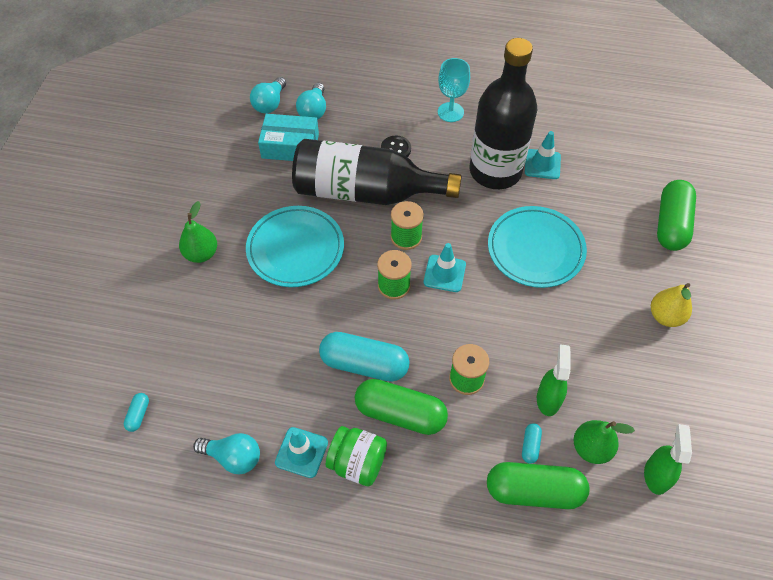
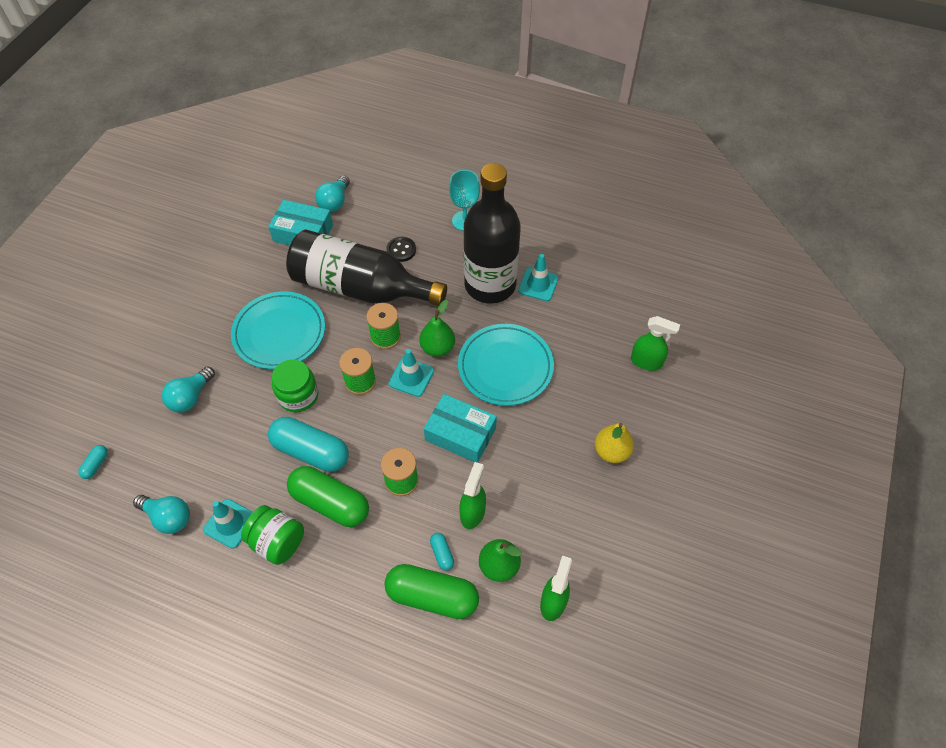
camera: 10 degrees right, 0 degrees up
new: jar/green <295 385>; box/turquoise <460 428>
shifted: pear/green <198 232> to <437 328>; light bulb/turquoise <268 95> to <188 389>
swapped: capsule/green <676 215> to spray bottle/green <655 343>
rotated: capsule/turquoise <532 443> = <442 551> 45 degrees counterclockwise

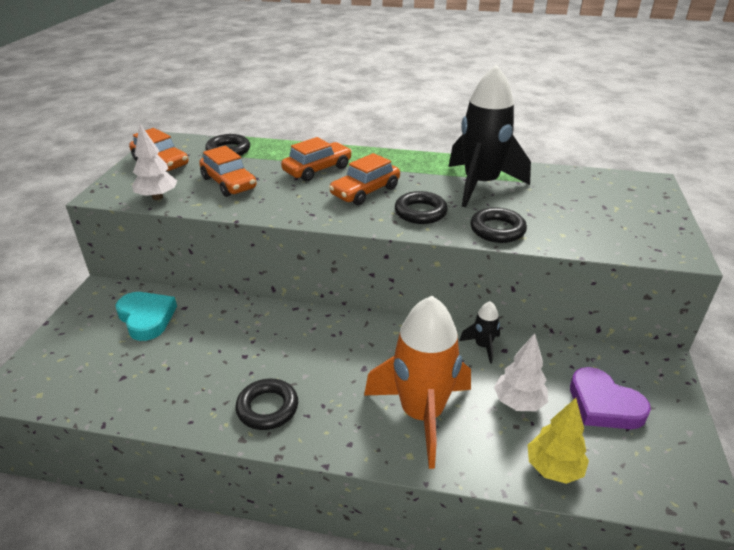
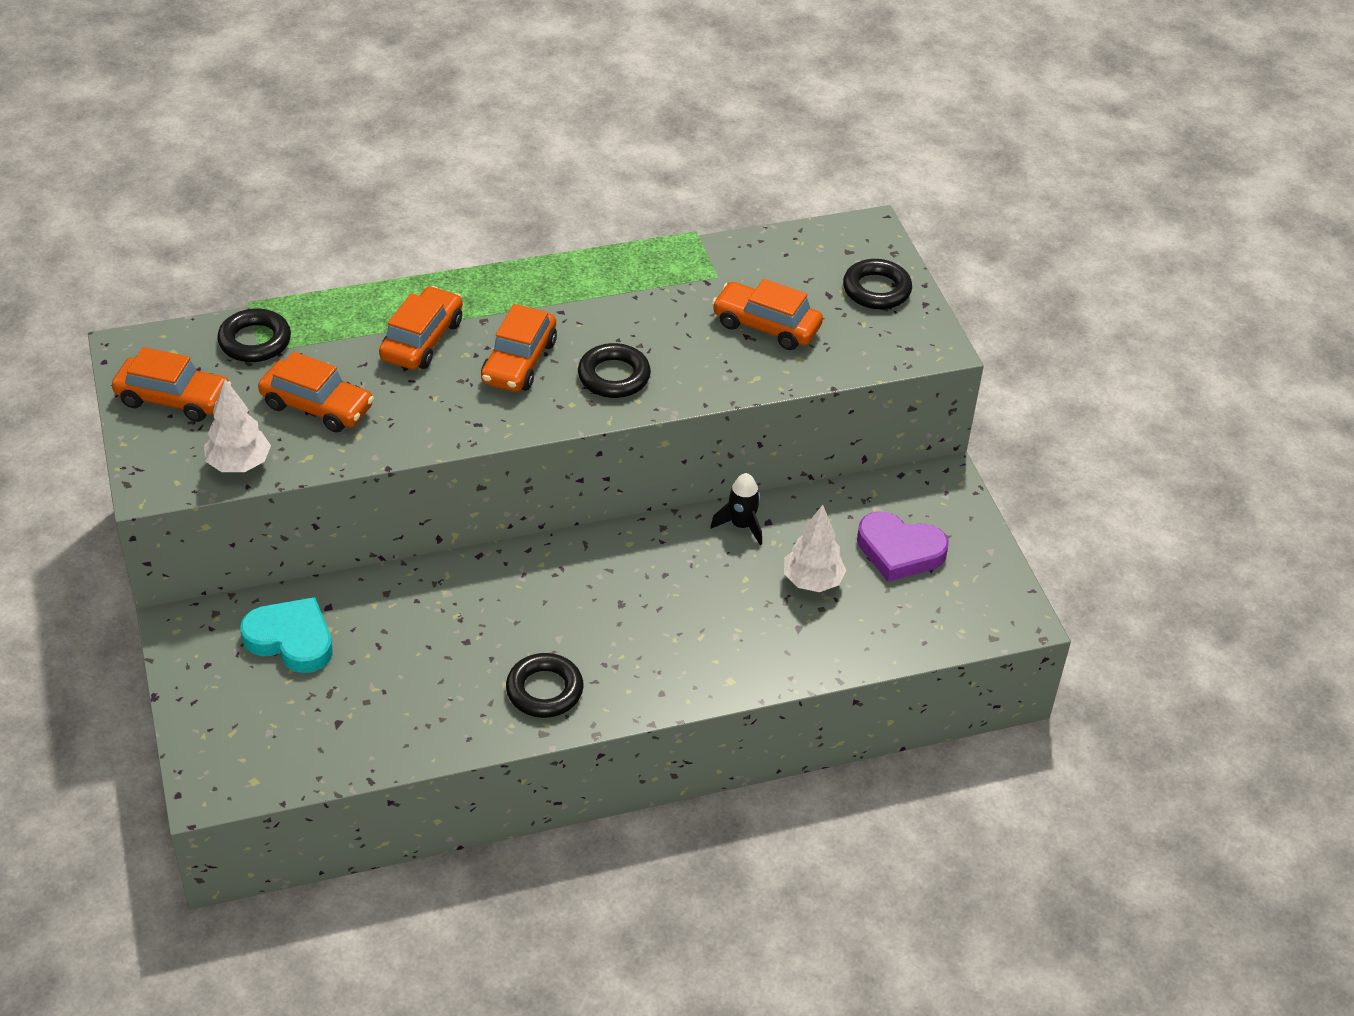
camera: 30 degrees left, 10 degrees up
gone: rocket/orange <417 382>; rocket/black <489 135>; tree/yellow <558 441>
new: car/orange <767 314>
shifted: ring/black <498 225> to <877 284>

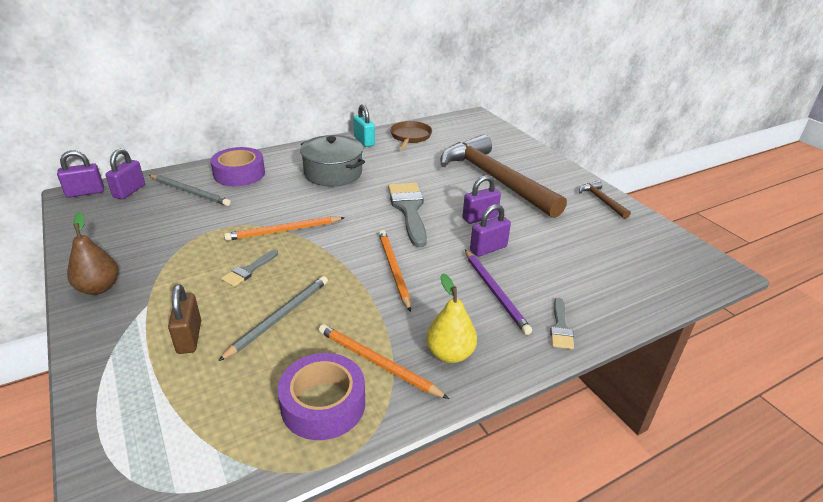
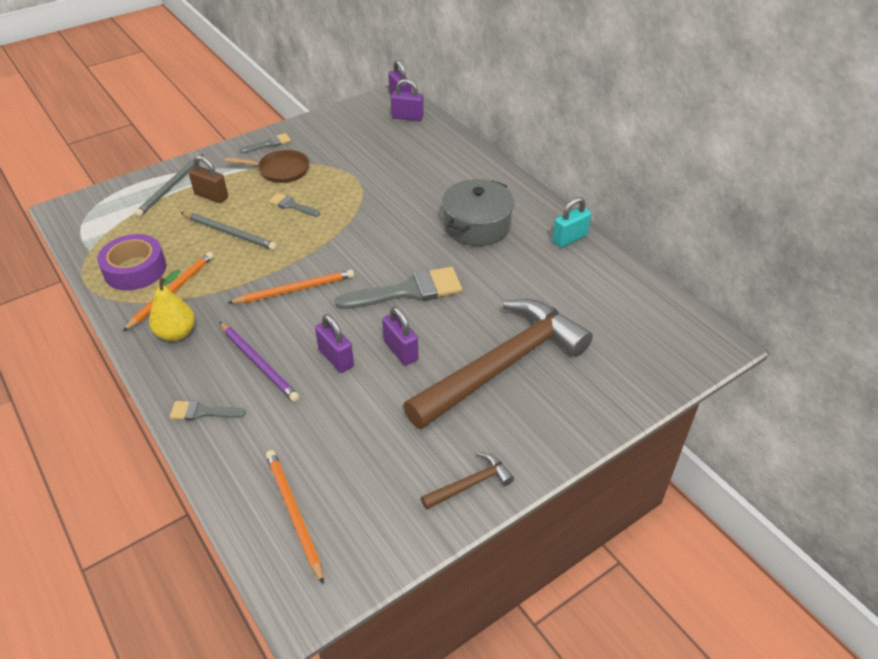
camera: 85 degrees right, 10 degrees up
gone: tape/purple <237 166>
shifted: pencil/grey <190 190> to <169 185>; pencil/orange <284 228> to <295 517>; pan/brown <411 135> to <267 166>
swapped: pear/brown <93 253> to brush/grey <265 143>
rotated: padlock/brown <184 319> = <208 179> 45 degrees clockwise; pencil/purple <498 292> = <260 362> 105 degrees counterclockwise

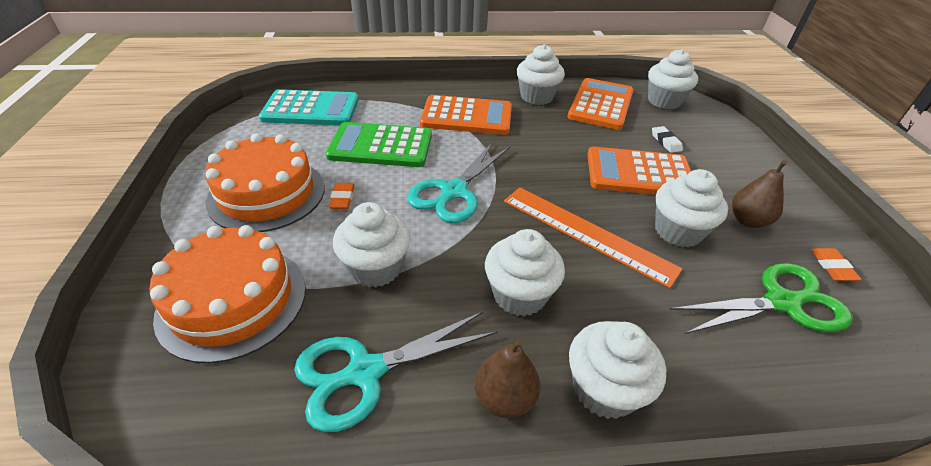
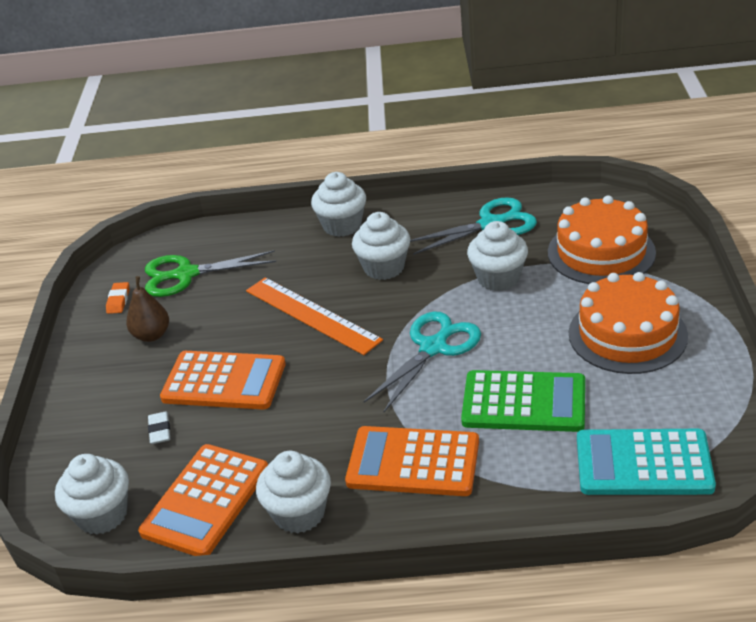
camera: 170 degrees left, 5 degrees down
gone: eraser/orange <342 196>; pear/brown <507 378>; cupcake/white <691 208>

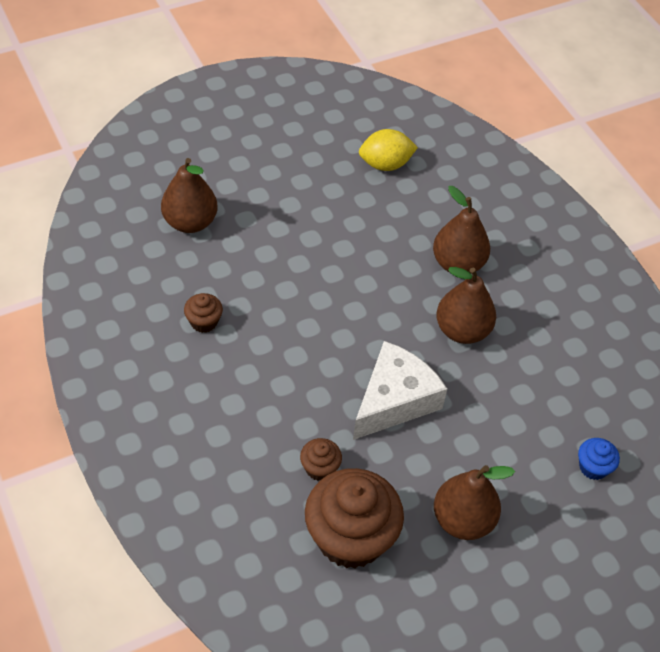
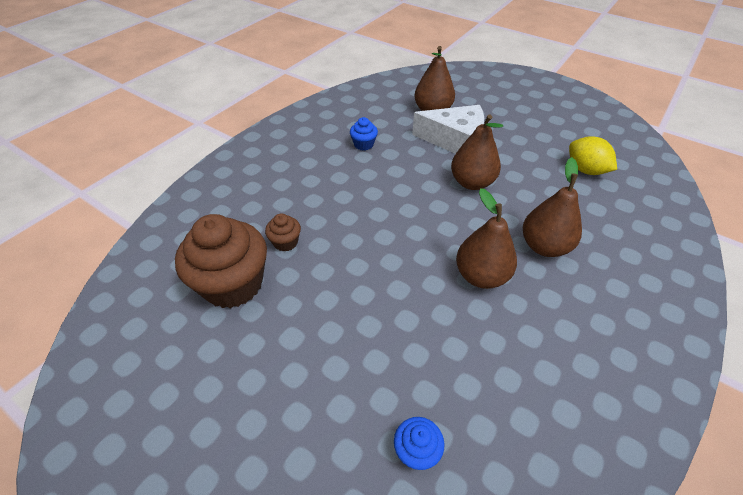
camera: 65 degrees right, 5 degrees down
shifted: cheese/white <400 390> to <448 129>; pear/brown <474 502> to <477 152>
repainted: cupcake/brown <203 313> to cupcake/blue <364 134>

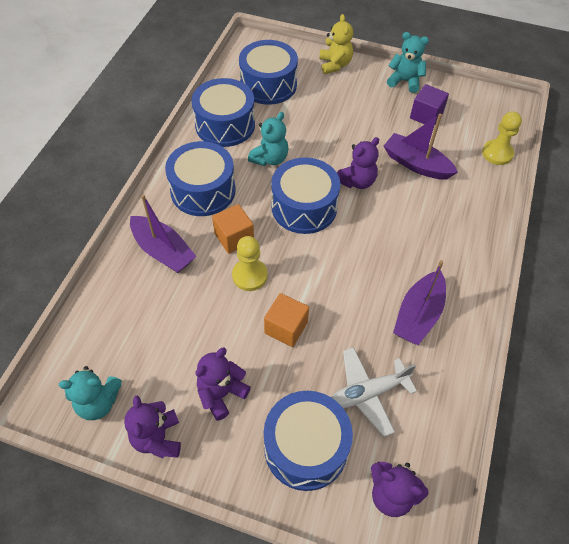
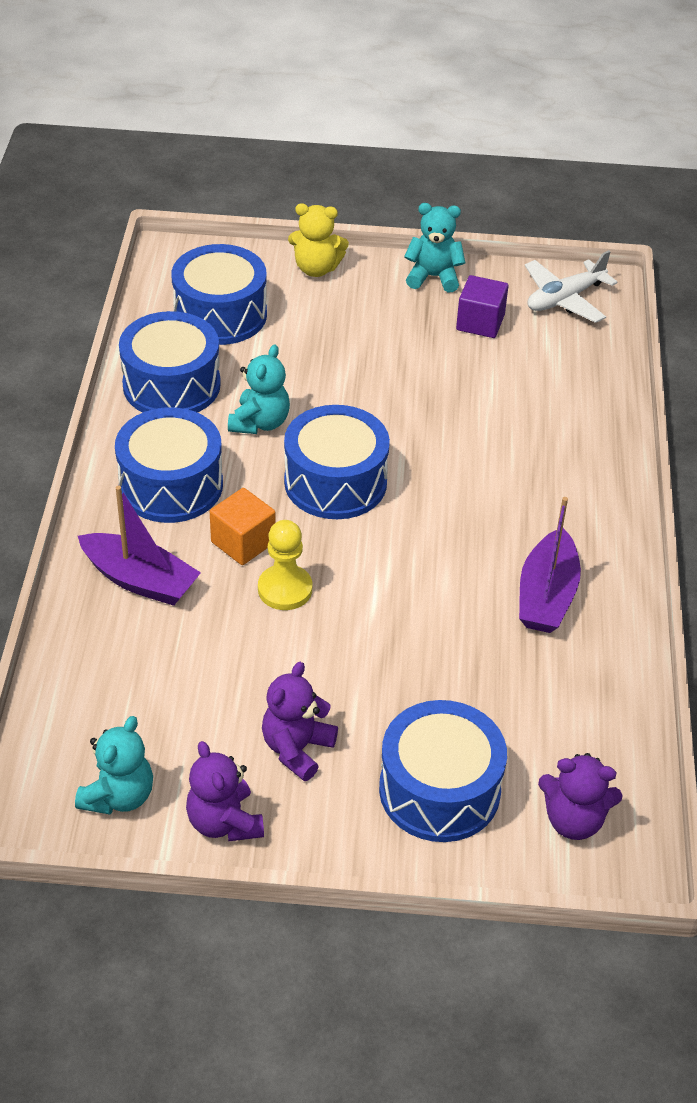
camera: 15 degrees left, 10 degrees down
gone: cube/orange <286 320>; teddy bear/purple <358 163>; boat/purple <421 146>; pawn/yellow <502 138>
shifted: plane/white <374 392> to <571 286>
rotated: teddy bear/turquoise <90 393> = <114 765> 45 degrees counterclockwise; teddy bear/yellow <336 44> = <318 240> 120 degrees clockwise

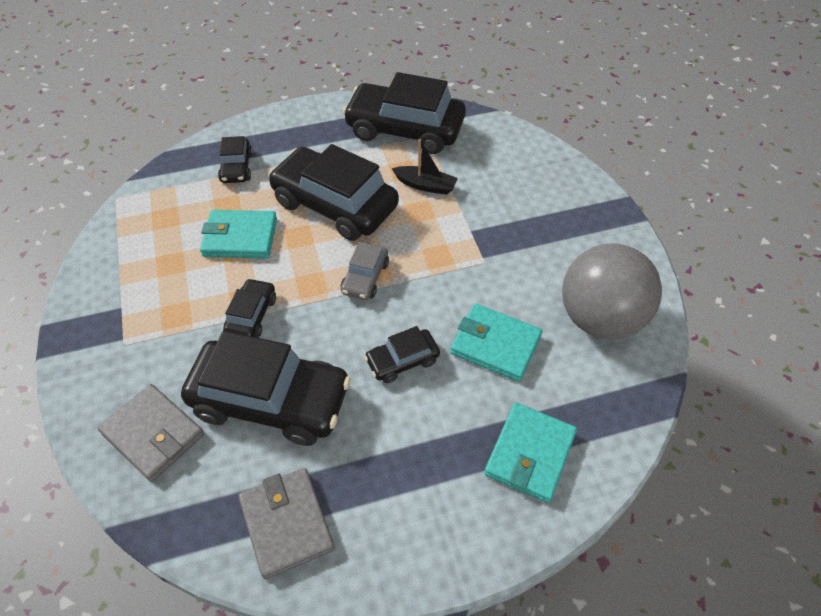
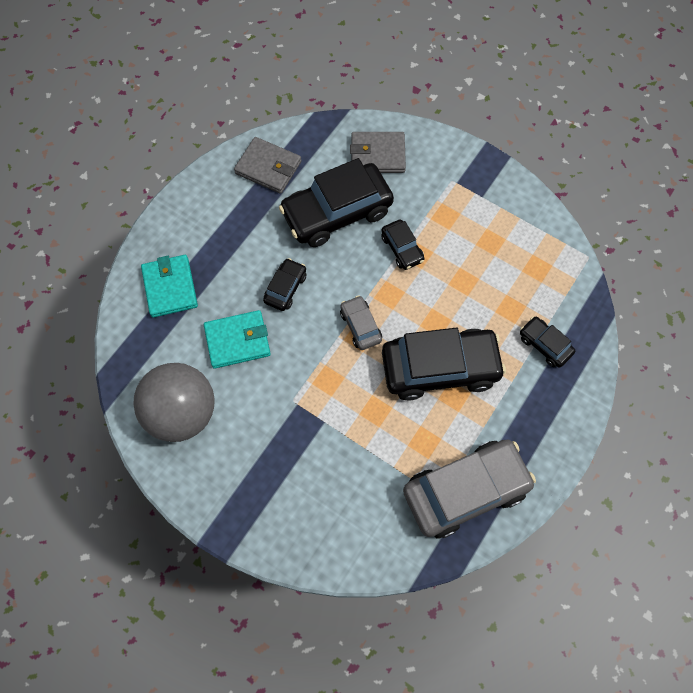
camera: 140 degrees right, 15 degrees up
gone: wallet/turquoise <238 234>; boat/black <425 167>
repainted: car/black <404 113> to car/grey <469 489>

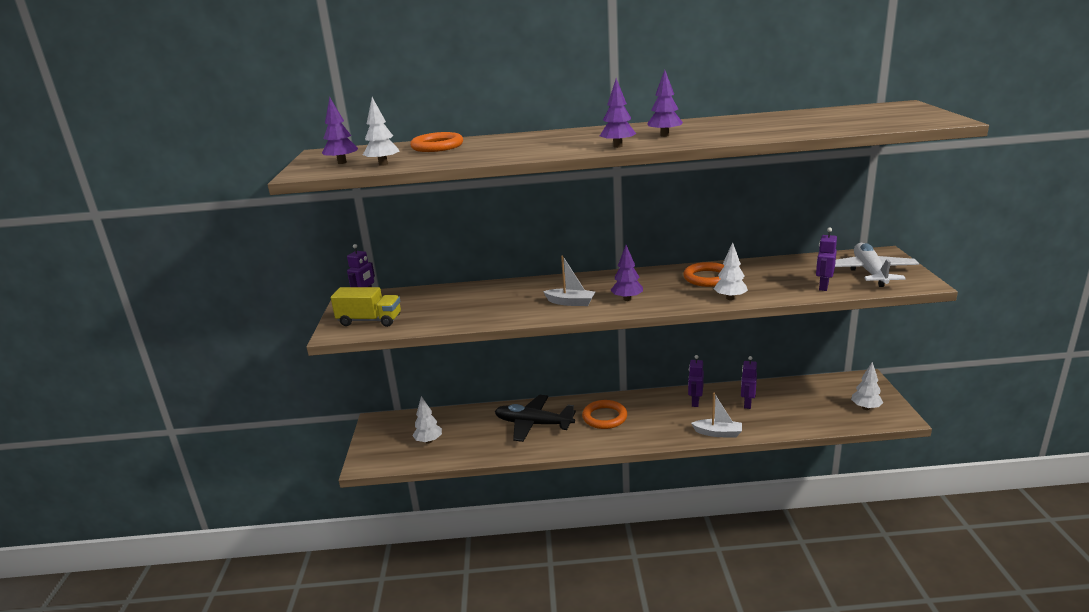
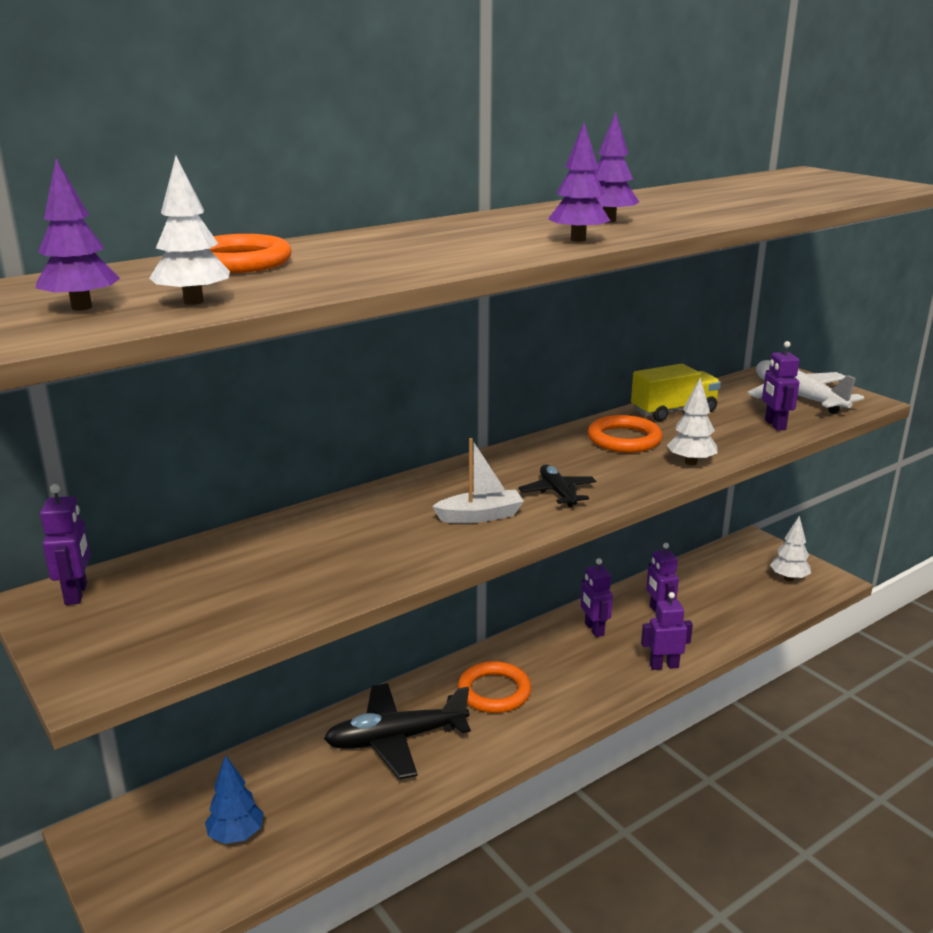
camera: 35 degrees left, 0 degrees up
shifted: truck/yellow <366 307> to <676 392>
swapped: tree/purple <627 273> to plane/black <557 486>; boat/white <716 415> to robot/purple <667 631>
repainted: tree/white <427 420> to tree/blue <234 799>

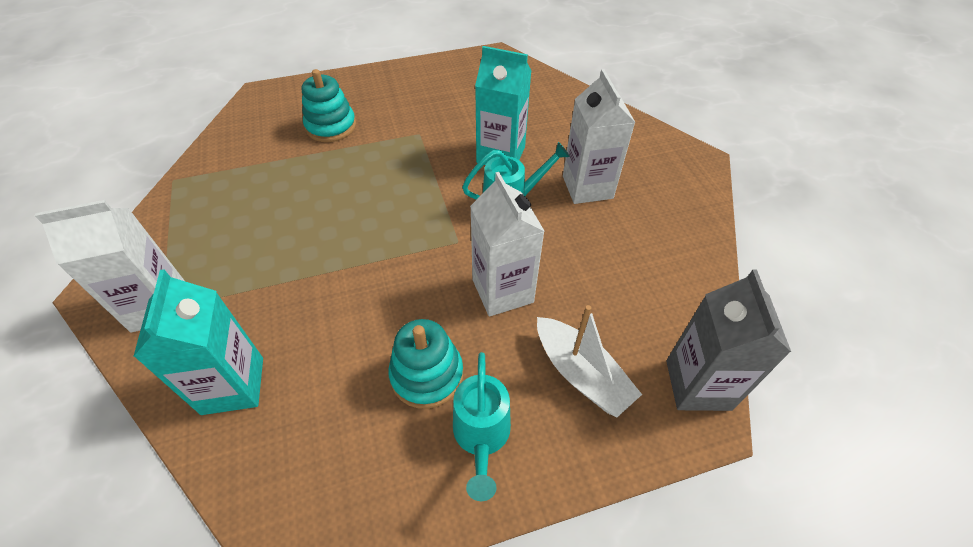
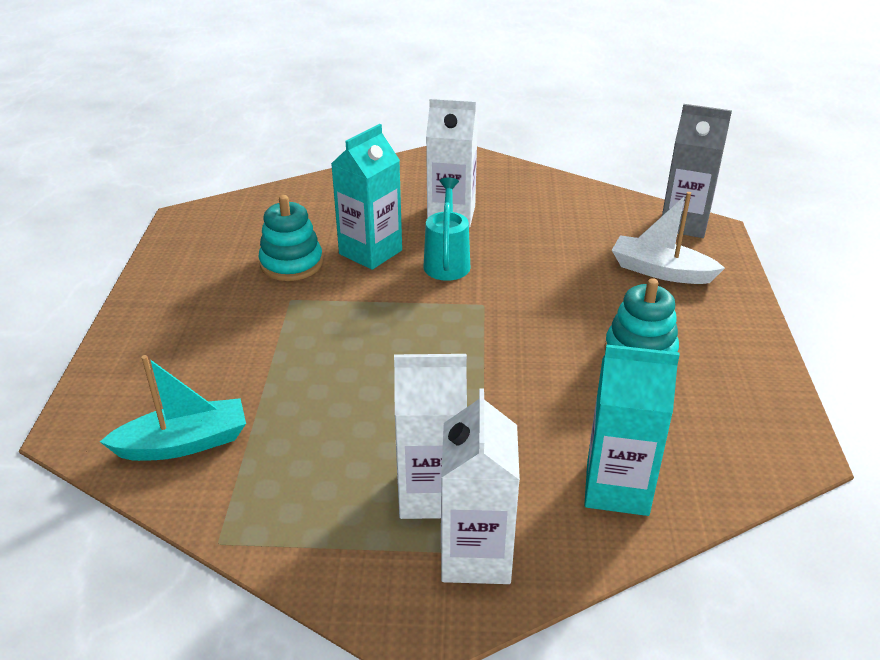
camera: 70 degrees left, 15 degrees down
gone: watering can/turquoise <482 426>
new: boat/turquoise <173 408>
shifted: stacking toy/turquoise <329 105> to <291 238>; carton/white <507 244> to <430 436>
rotated: boat/white <589 361> = <668 238> 135 degrees counterclockwise

